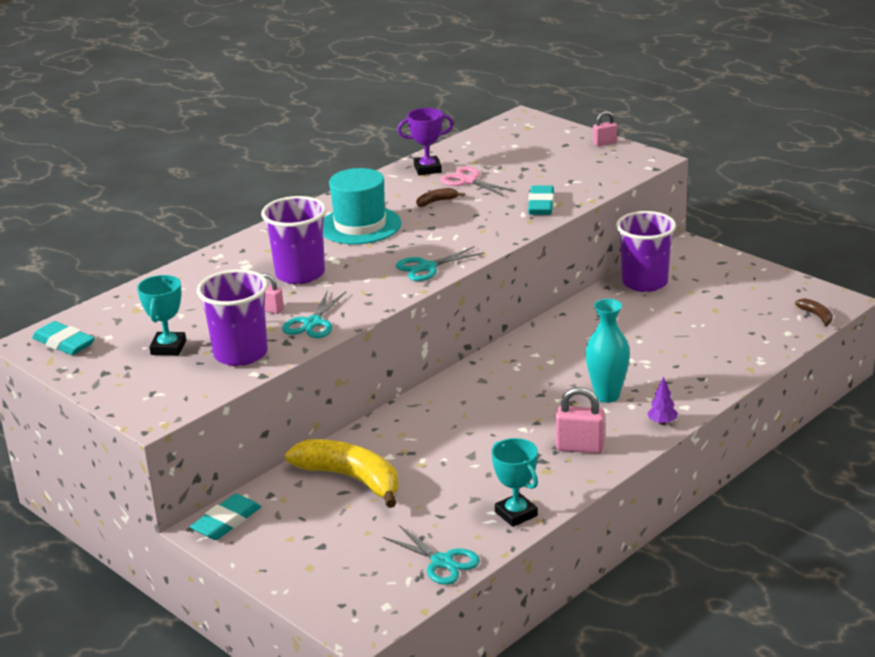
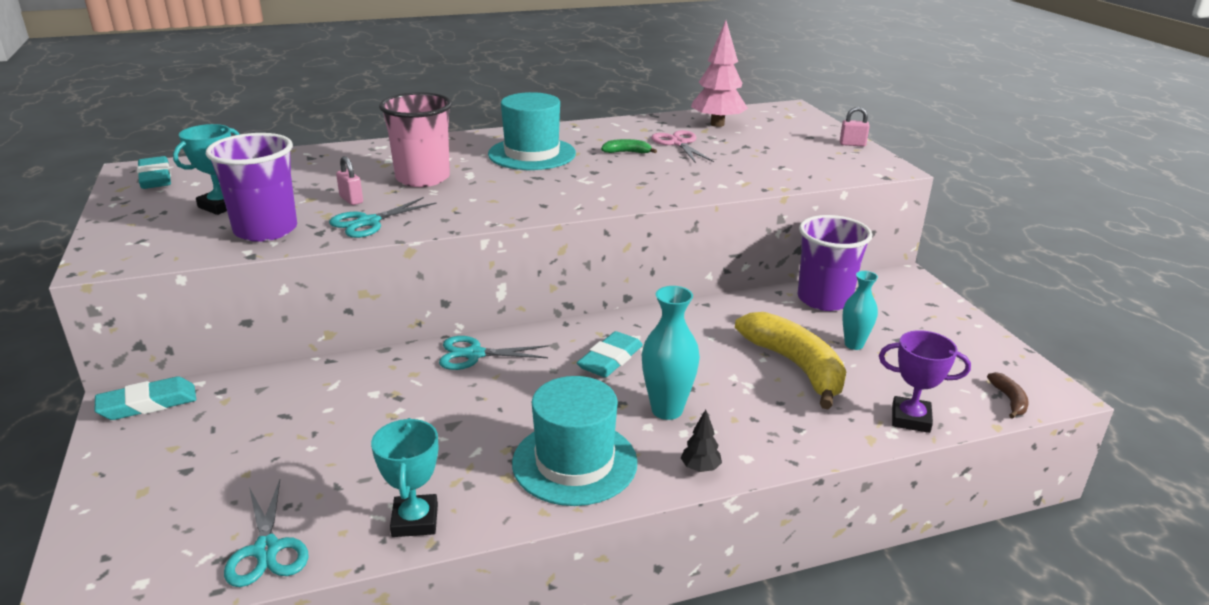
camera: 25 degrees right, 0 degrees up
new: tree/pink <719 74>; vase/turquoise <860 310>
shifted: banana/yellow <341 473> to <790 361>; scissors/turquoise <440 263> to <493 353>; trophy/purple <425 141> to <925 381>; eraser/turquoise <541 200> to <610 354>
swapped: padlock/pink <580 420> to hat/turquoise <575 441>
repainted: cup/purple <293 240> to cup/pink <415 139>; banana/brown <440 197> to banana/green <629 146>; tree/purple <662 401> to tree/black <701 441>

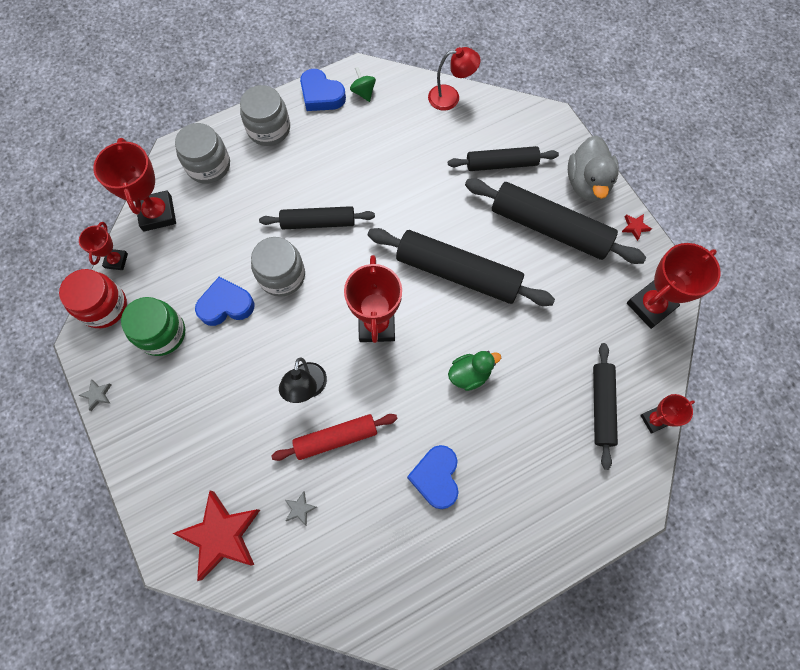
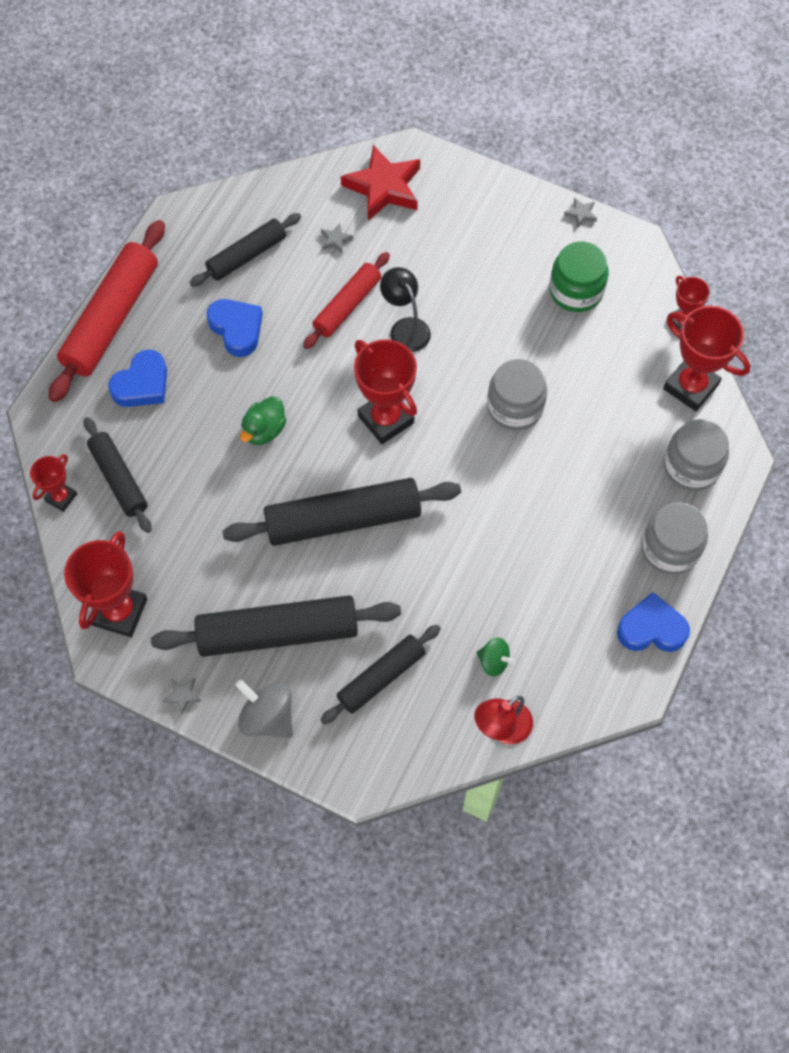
camera: 145 degrees right, 5 degrees down
gone: jar/red <93 298>
new: rolling pin/red <106 311>
shifted: heart/blue <224 301> to <137 378>; rolling pin/black <317 217> to <245 250>; spinning top/green <363 84> to <496 657>
swapped: duck/grey <593 168> to spinning top/grey <264 709>
repainted: star/red <637 227> to star/grey <182 696>

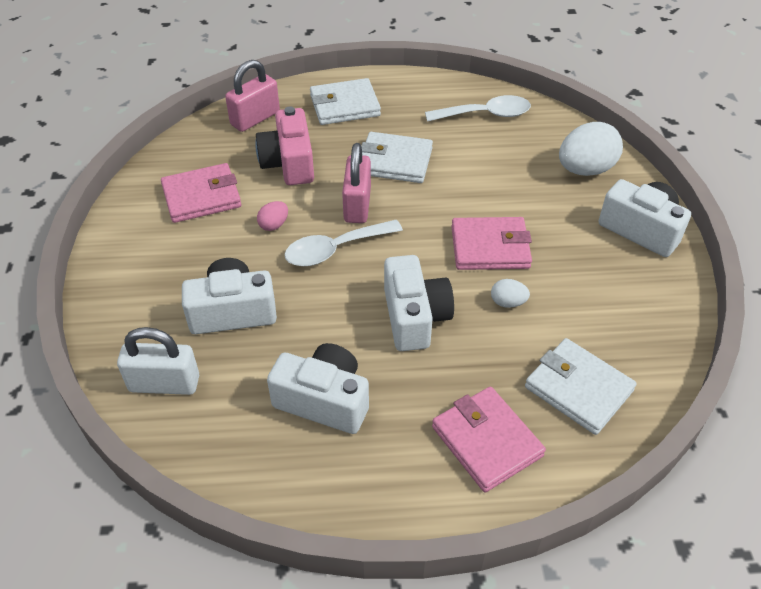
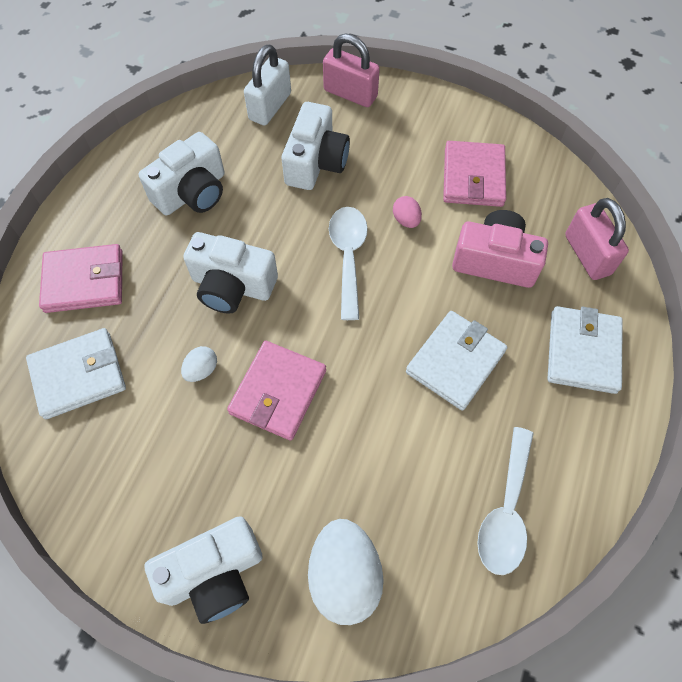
camera: 115 degrees right, 15 degrees up
shifted: padlock/pink <356 183> to <351 70>

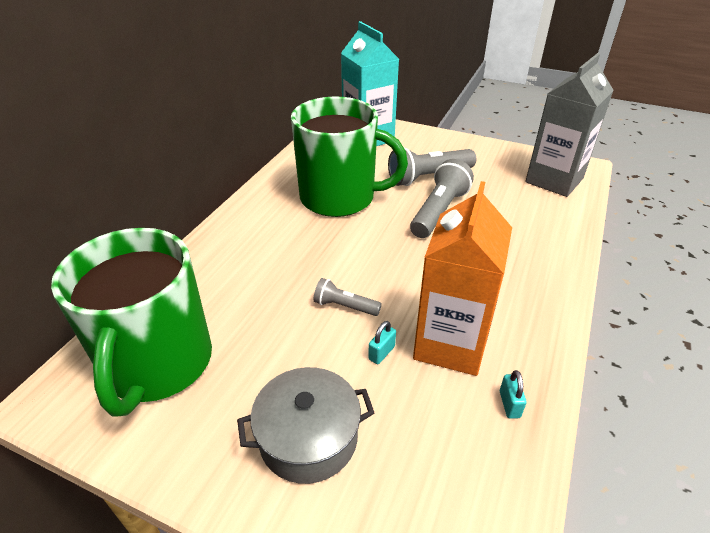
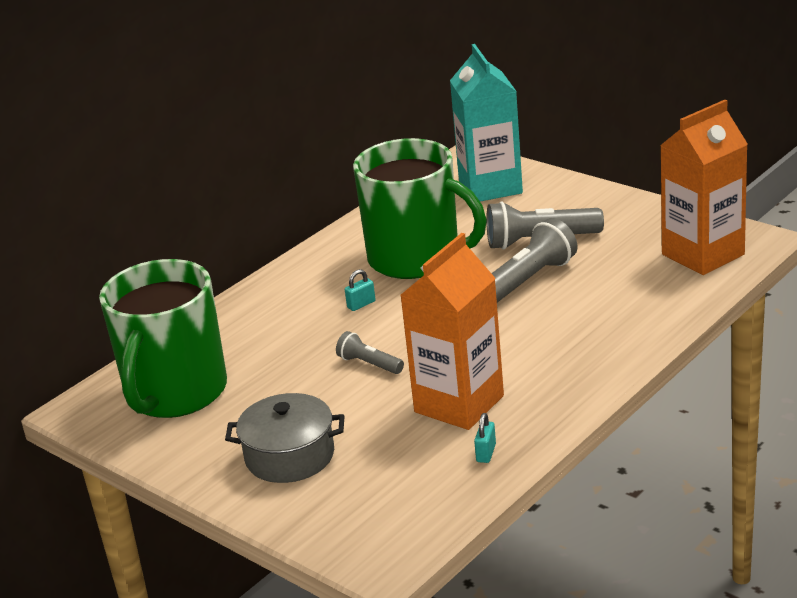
camera: 20 degrees right, 10 degrees down
shifted: padlock/turquoise <382 342> to <360 290>
repainted: carton/grey <569 125> to carton/orange <704 187>

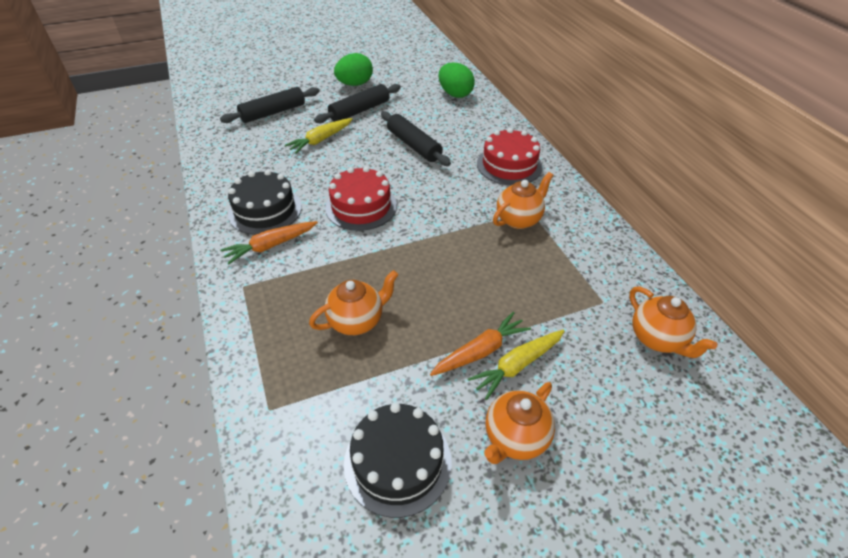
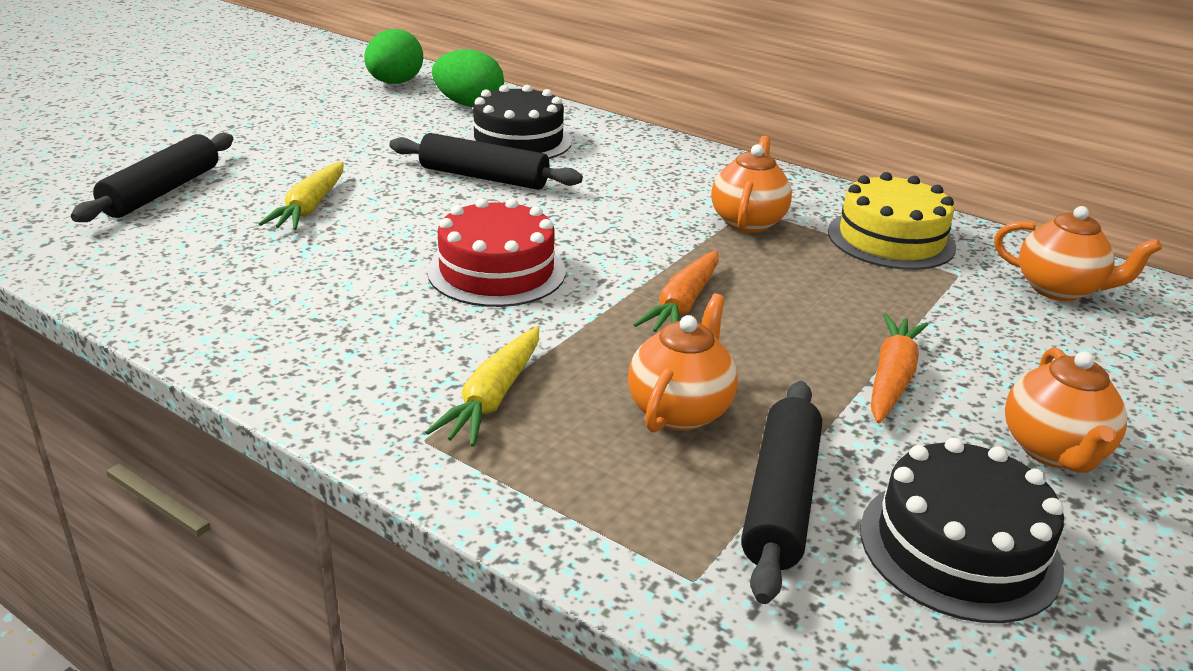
camera: 35 degrees left, 15 degrees down
gone: cake/red <510 156>
new: cake/yellow <892 221>
shifted: carrot/orange <269 243> to <676 291>; cake/black <265 202> to <518 122>; rolling pin/black <357 103> to <781 492>; egg/green <353 69> to <393 56>; carrot/yellow <516 365> to <482 387>

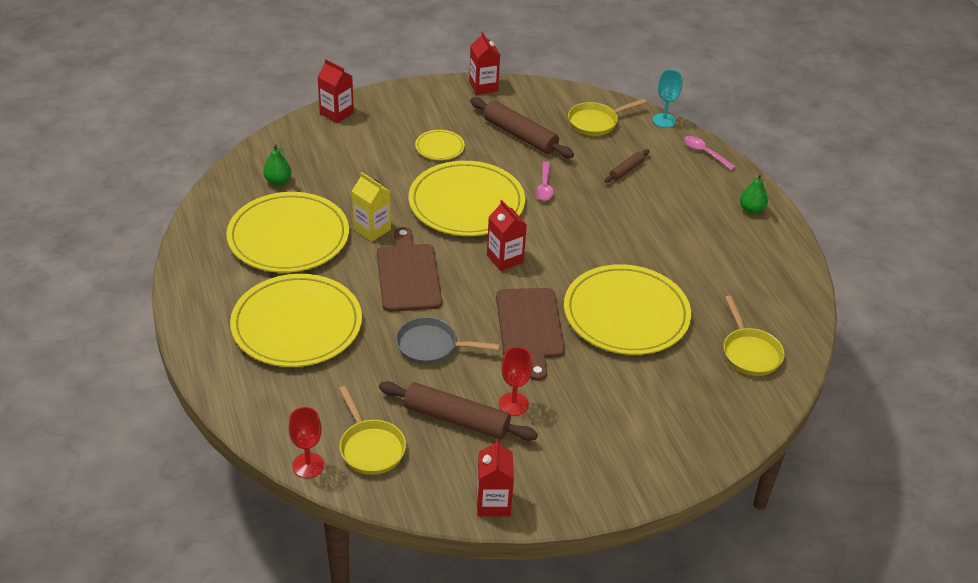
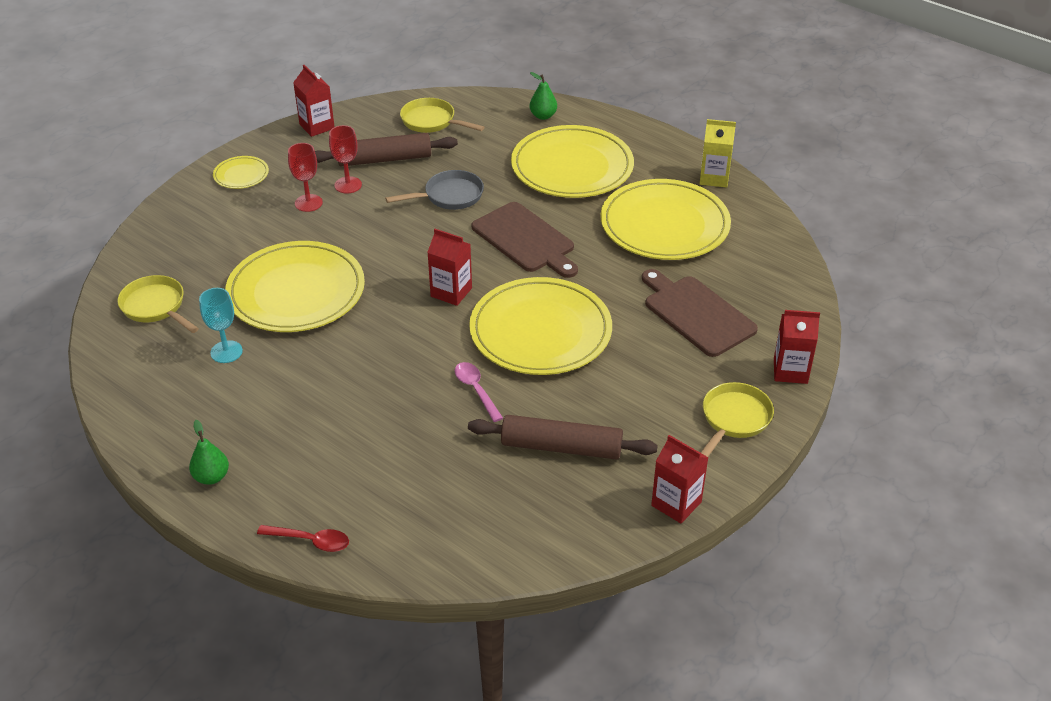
camera: 150 degrees right, 0 degrees up
gone: rolling pin/brown <626 166>
shifted: pear/green <277 164> to <543 96>; goblet/red <306 442> to <305 177>; carton/yellow <371 207> to <717 153>; plate/yellow <440 145> to <241 172>; cutting board/brown <530 334> to <700 313>; pan/yellow <607 117> to <737 419>; goblet/turquoise <668 99> to <221 325>
repainted: spoon/pink <710 153> to spoon/red <303 538>

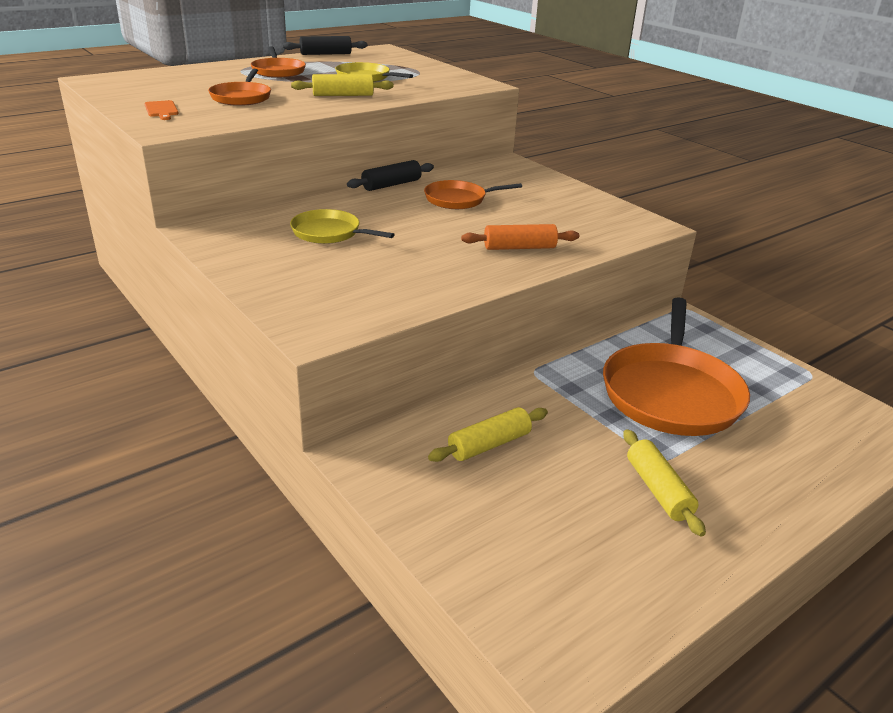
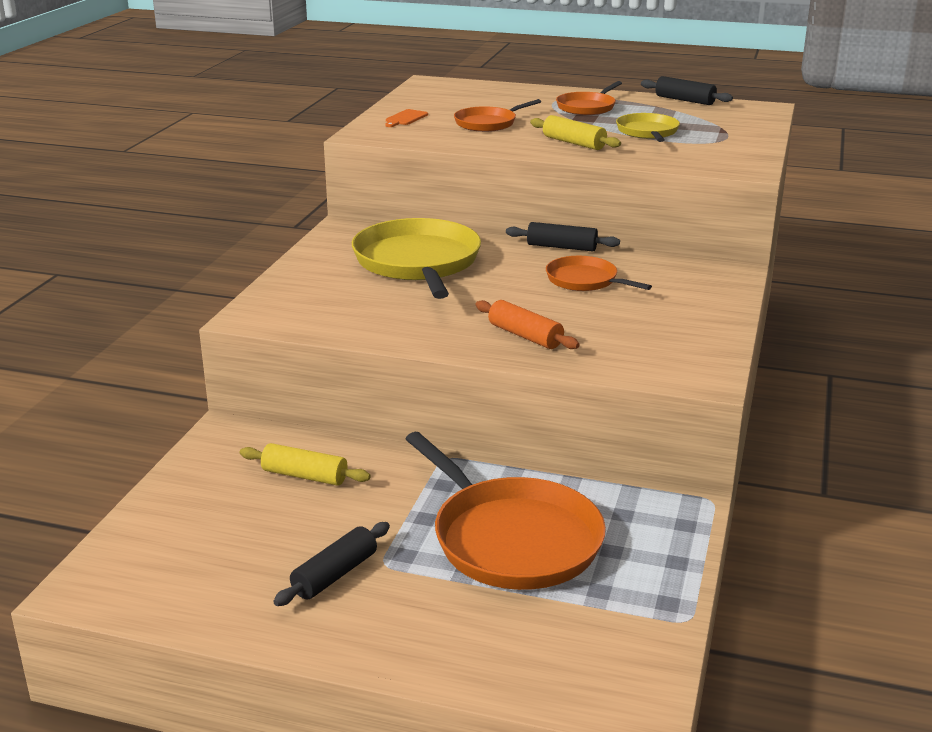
camera: 55 degrees right, 5 degrees down
repainted: rolling pin/yellow <664 483> to rolling pin/black <331 564>
rotated: pan/orange <676 366> = <505 511> 105 degrees counterclockwise
scaled: pan/yellow <342 226> = <416 258> x1.87

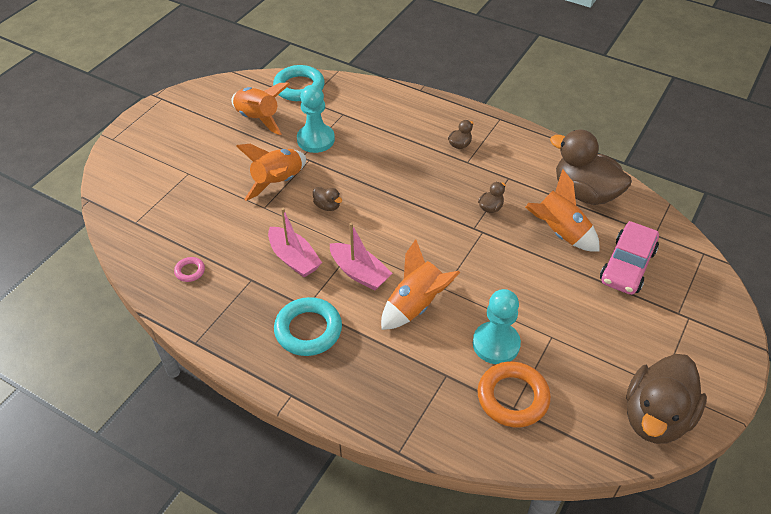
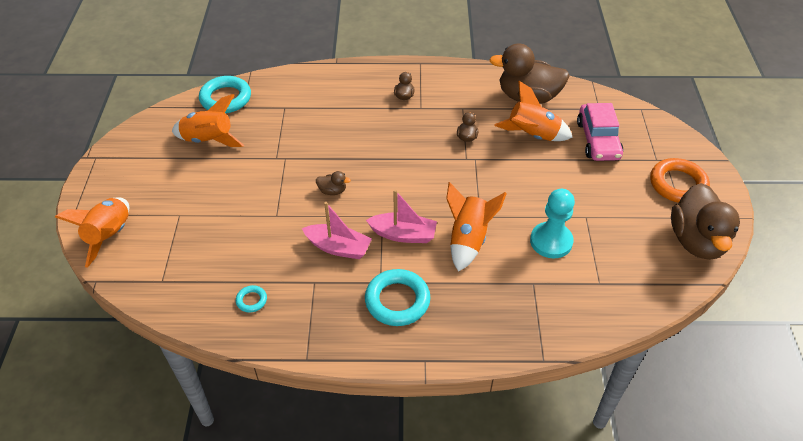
camera: 30 degrees left, 0 degrees up
gone: pawn/turquoise <316 119>
shifted: rocket/orange <271 172> to <92 232>; ring/orange <514 394> to <680 180>
repainted: ring/pink <189 269> to ring/turquoise <251 299>

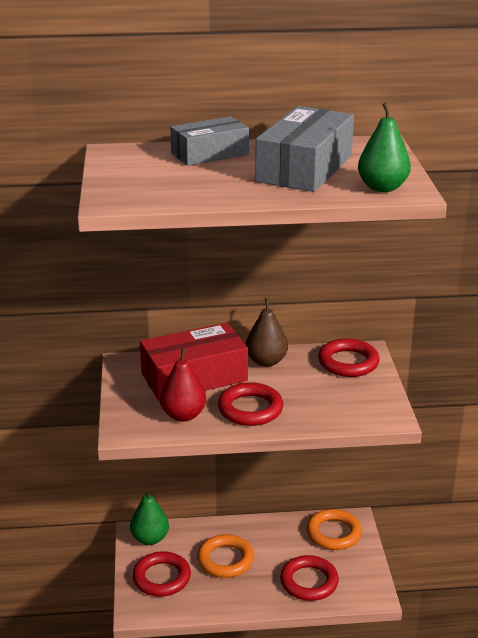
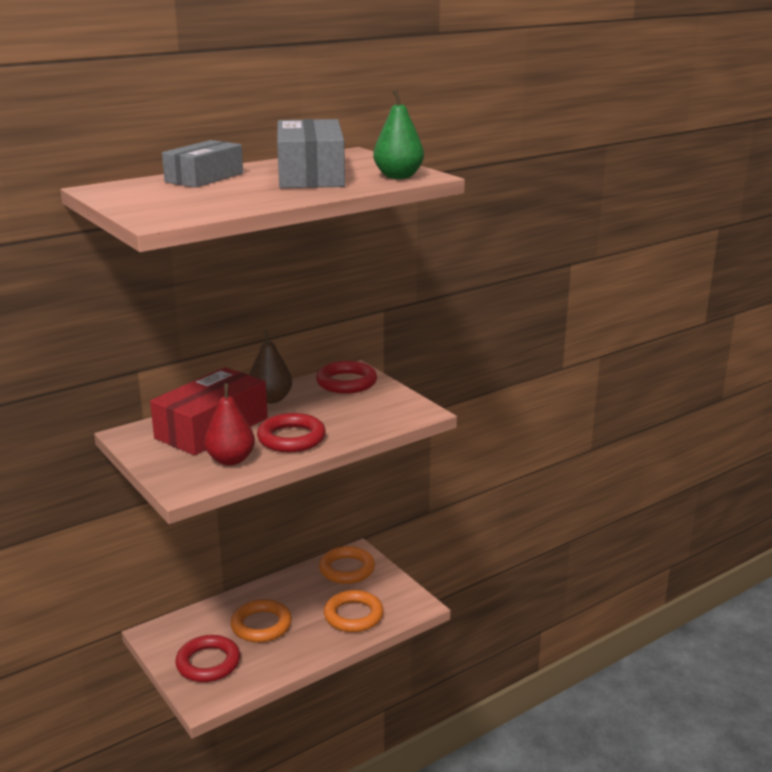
camera: 30 degrees left, 5 degrees down
gone: pear/green <149 517>
repainted: ring/red <309 578> to ring/orange <354 611>

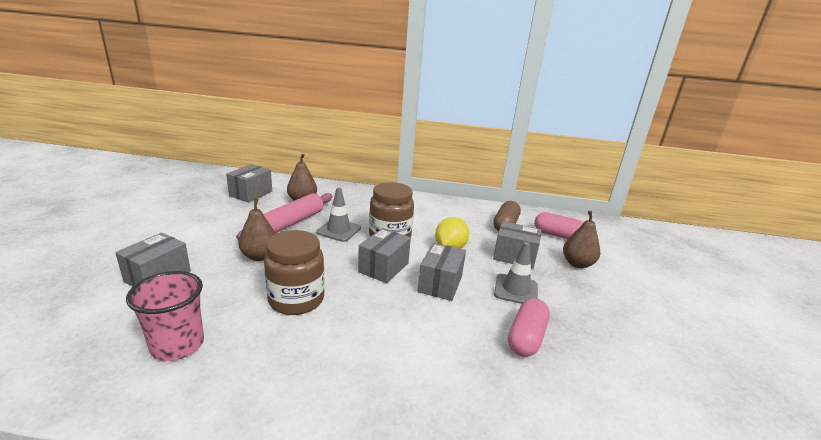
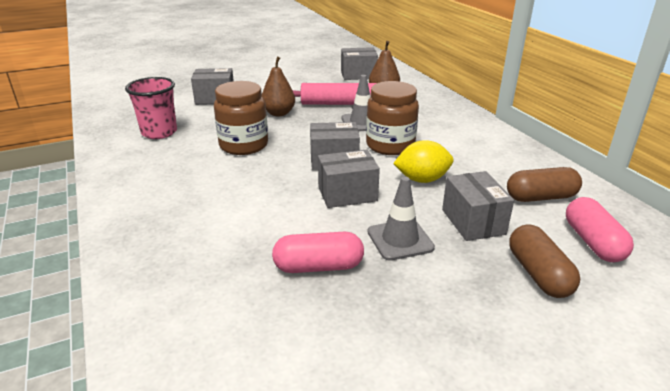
camera: 60 degrees right, 5 degrees up
swapped: pear/brown <581 239> to capsule/brown <544 261>

